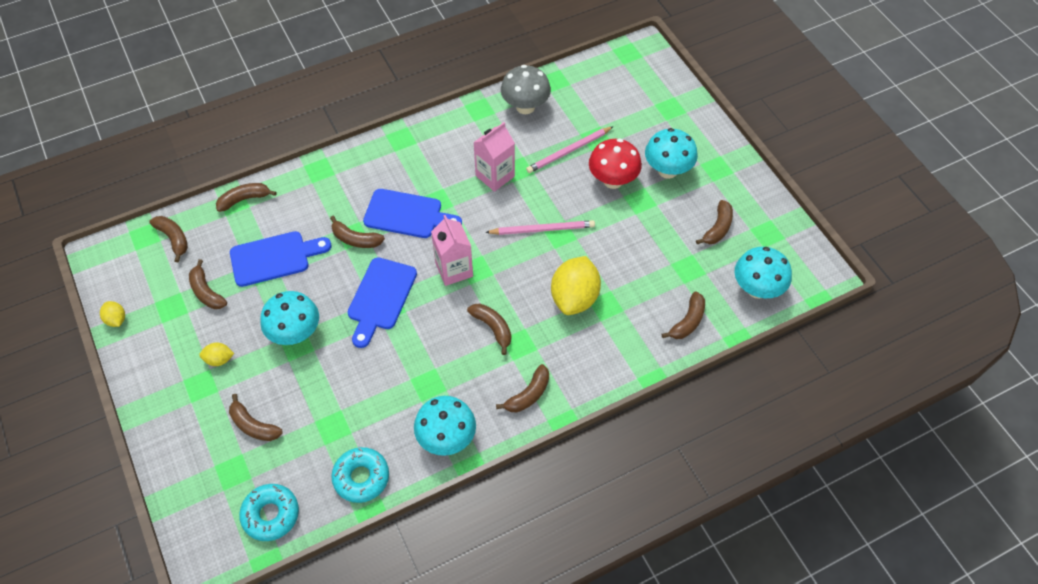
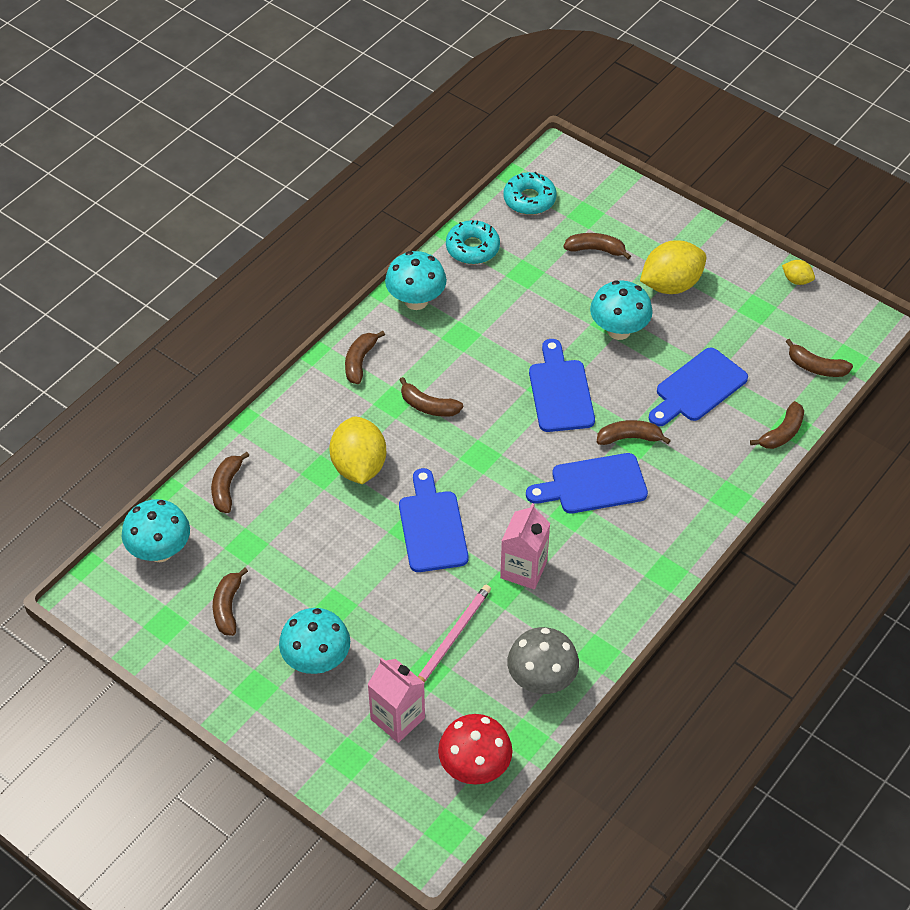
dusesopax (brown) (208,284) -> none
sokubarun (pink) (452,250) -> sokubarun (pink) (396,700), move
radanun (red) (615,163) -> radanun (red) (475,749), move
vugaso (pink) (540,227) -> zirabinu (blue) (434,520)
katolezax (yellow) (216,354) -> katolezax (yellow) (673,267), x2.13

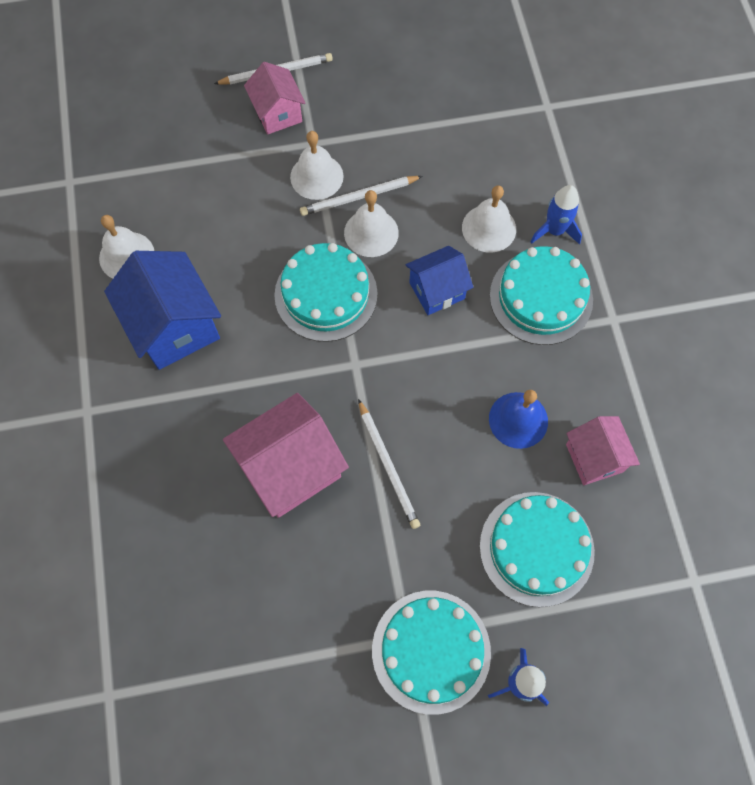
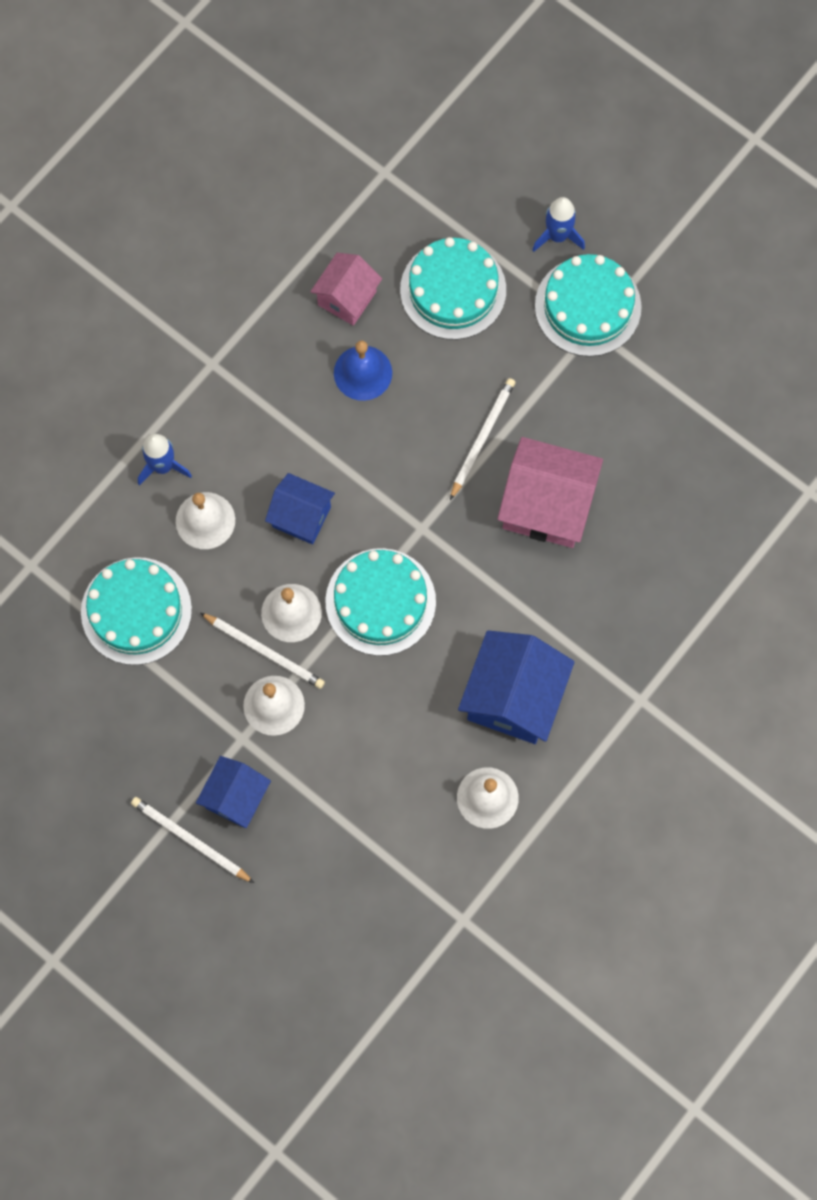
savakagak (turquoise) (541,295) -> savakagak (turquoise) (136,611), move
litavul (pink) (275,98) -> litavul (blue) (233,792)

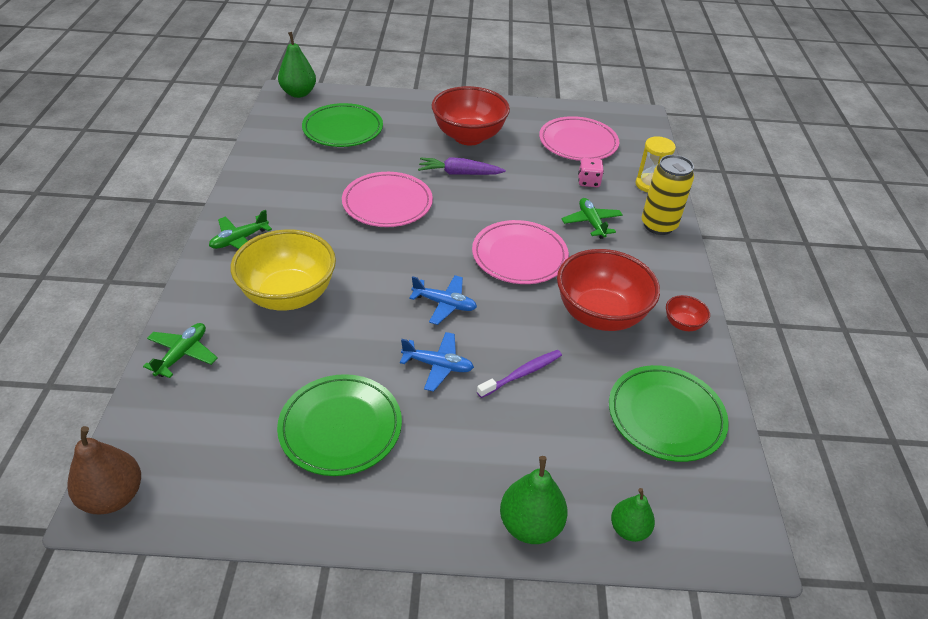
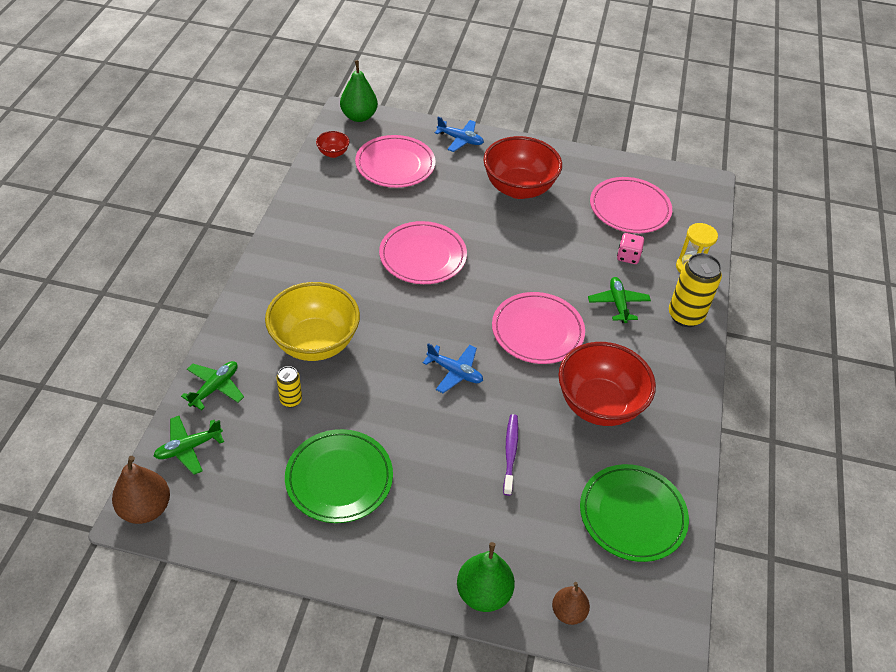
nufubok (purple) (462,166) -> none
none -> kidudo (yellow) (289,386)
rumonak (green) (240,229) -> rumonak (green) (189,445), move
rumonak (blue) (437,362) -> rumonak (blue) (459,134), move
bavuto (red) (688,313) -> bavuto (red) (332,144), move
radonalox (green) (342,125) -> radonalox (pink) (395,161)
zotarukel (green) (633,515) -> zotarukel (brown) (571,603)
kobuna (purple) (519,374) -> kobuna (purple) (510,455), 60 degrees counterclockwise

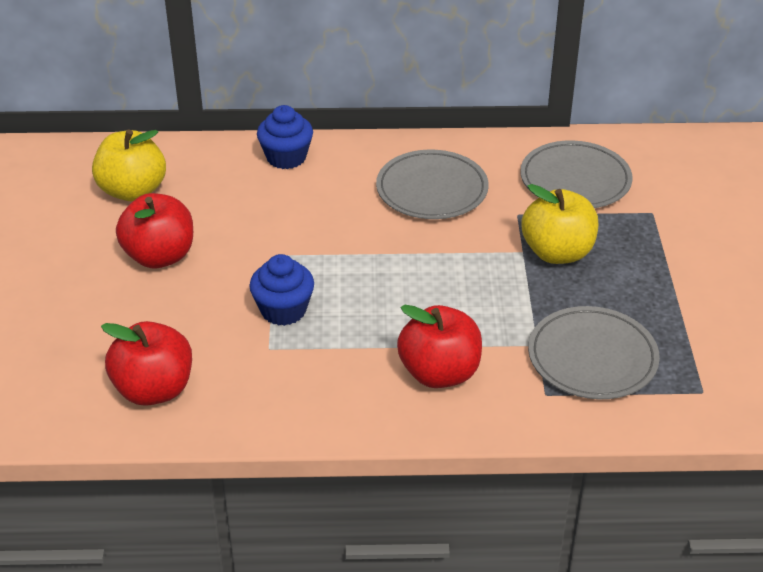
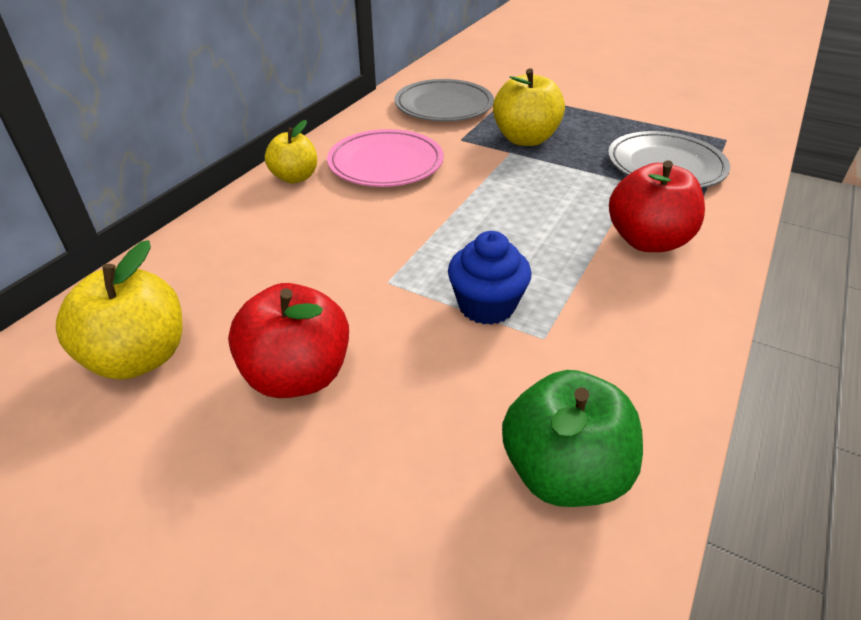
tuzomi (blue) (285,137) -> none
none -> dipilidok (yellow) (291,151)
dipilidok (red) (146,363) -> dipilidok (green) (572,438)
radonalox (grey) (432,184) -> radonalox (pink) (385,158)

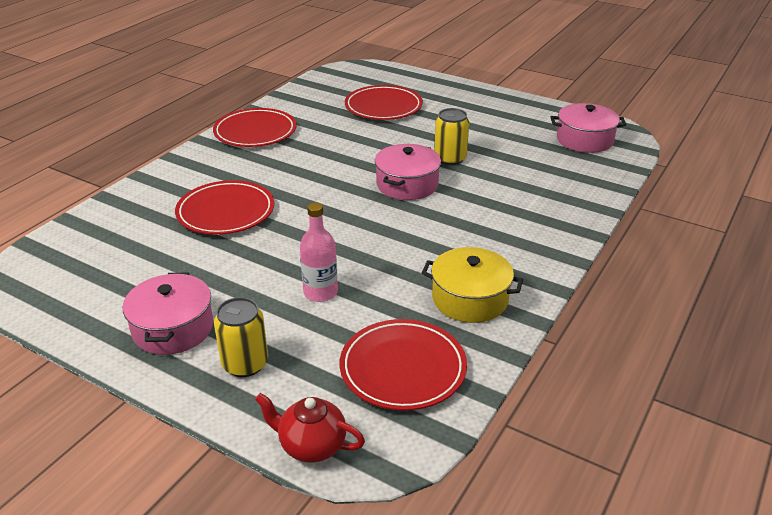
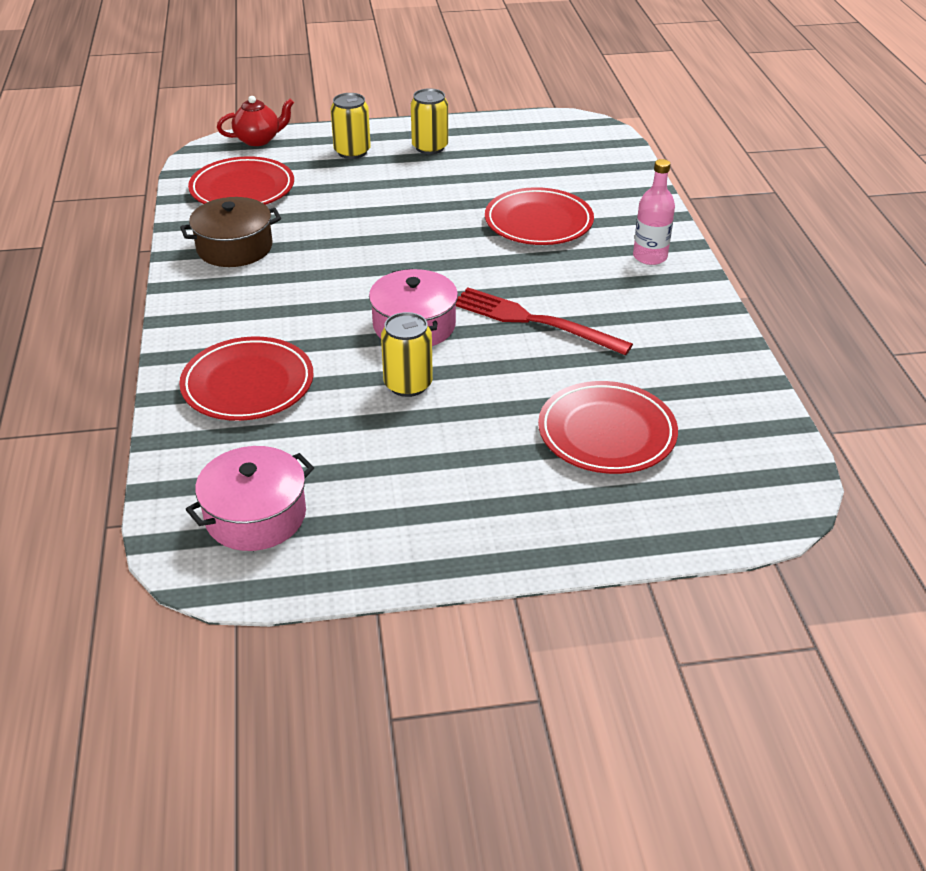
none -> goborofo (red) (544,321)
radonalox (red) (255,127) -> radonalox (red) (246,378), move
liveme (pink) (319,252) -> liveme (pink) (654,212), move
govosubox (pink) (168,314) -> kidudo (yellow) (429,121)
govosubox (yellow) (472,285) -> govosubox (brown) (230,232)

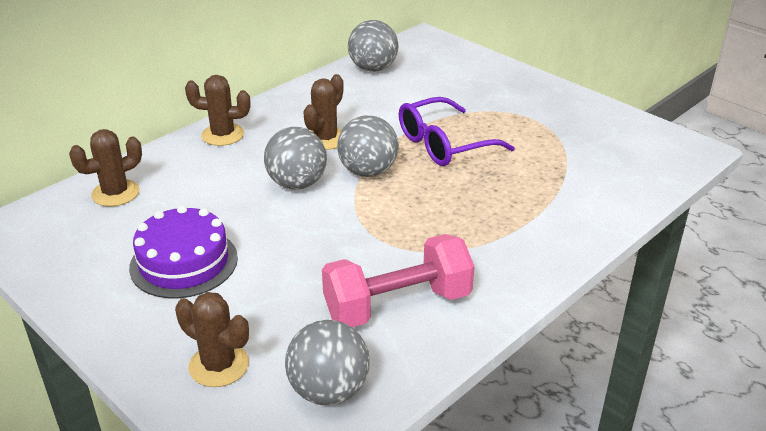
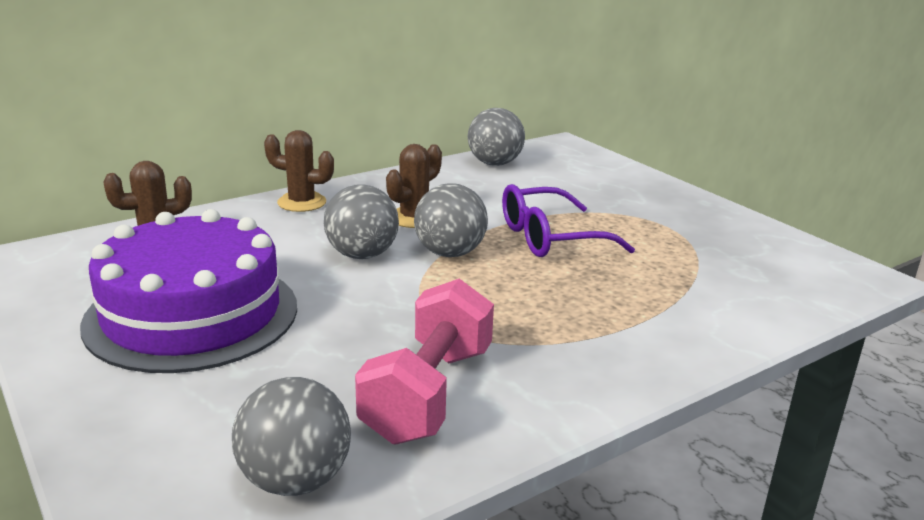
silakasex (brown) (212,339) -> none
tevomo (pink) (398,280) -> tevomo (pink) (424,362), 60 degrees counterclockwise
savakagak (purple) (183,251) -> savakagak (purple) (188,291), x1.59

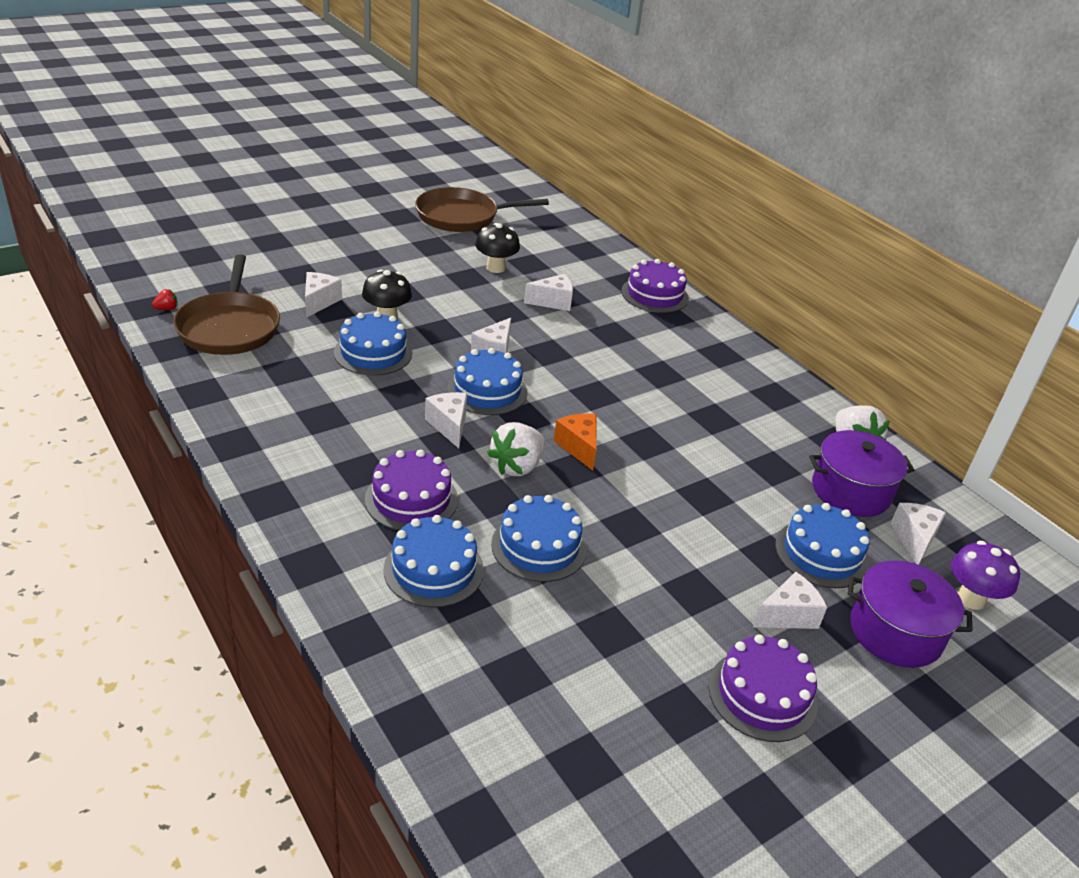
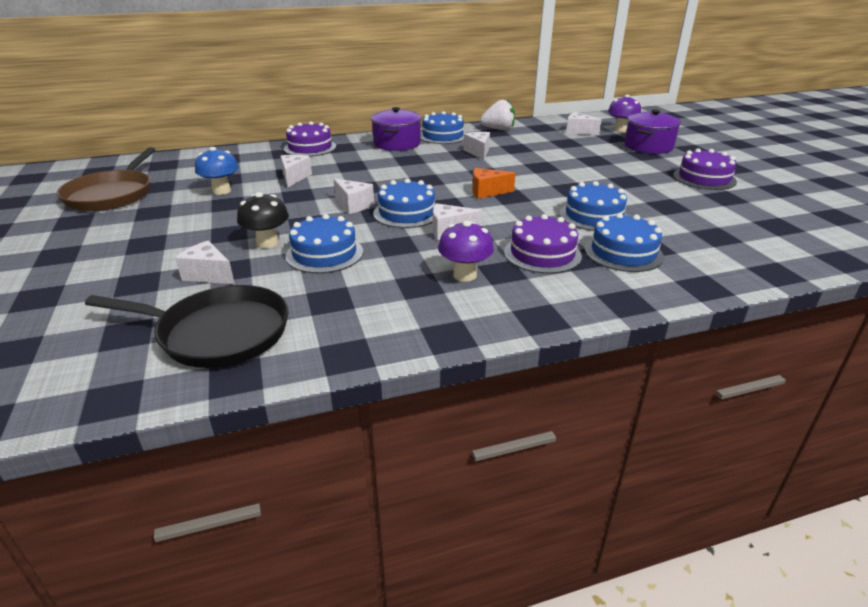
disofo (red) (165,299) -> none
disofo (white) (516,449) -> none
none -> radanun (purple) (466,251)
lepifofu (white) (790,600) -> lepifofu (white) (476,146), move
savakagak (blue) (822,545) -> savakagak (blue) (443,127), move
govosubox (purple) (861,473) -> govosubox (purple) (396,129), move
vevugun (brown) (226,304) -> vevugun (black) (187,326)
radanun (black) (497,248) -> radanun (blue) (217,171)

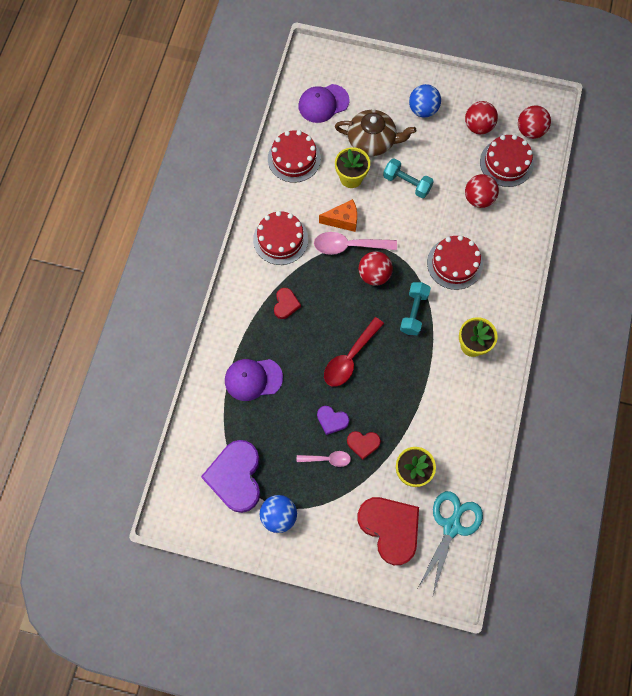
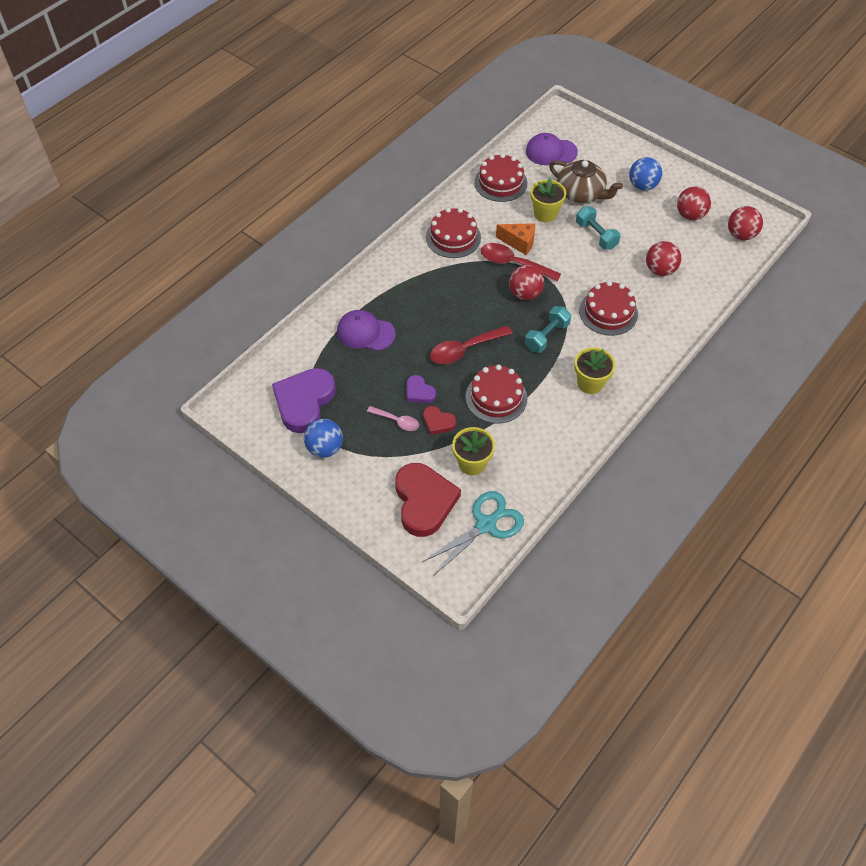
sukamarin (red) (287,303) -> none
savakagak (red) (507,161) -> savakagak (red) (496,394), move
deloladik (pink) (355,243) -> deloladik (red) (520,262)

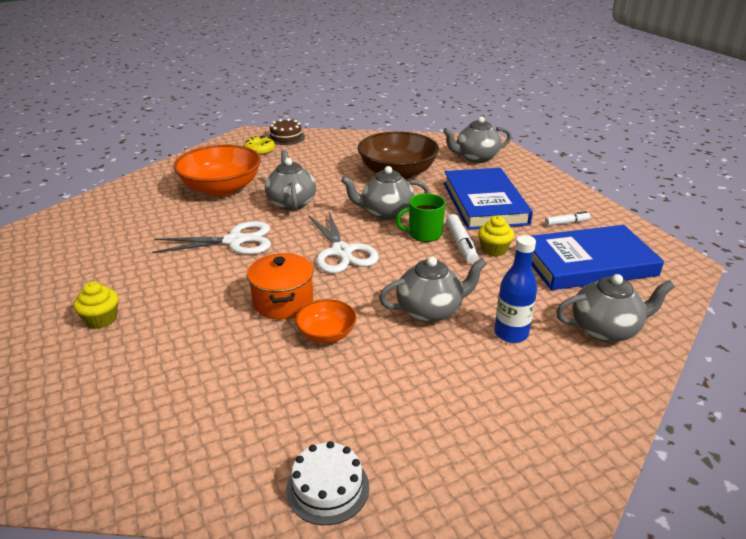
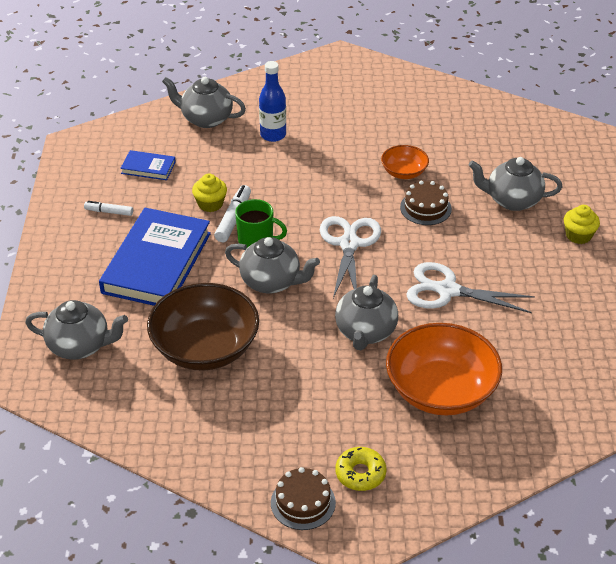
savakagak (white) (327,483) -> none
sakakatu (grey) (433,290) -> sakakatu (grey) (515,184), move
govosubox (orange) (280,286) -> savakagak (brown) (426,203)
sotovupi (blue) (598,257) -> sotovupi (blue) (148,165), x0.45

